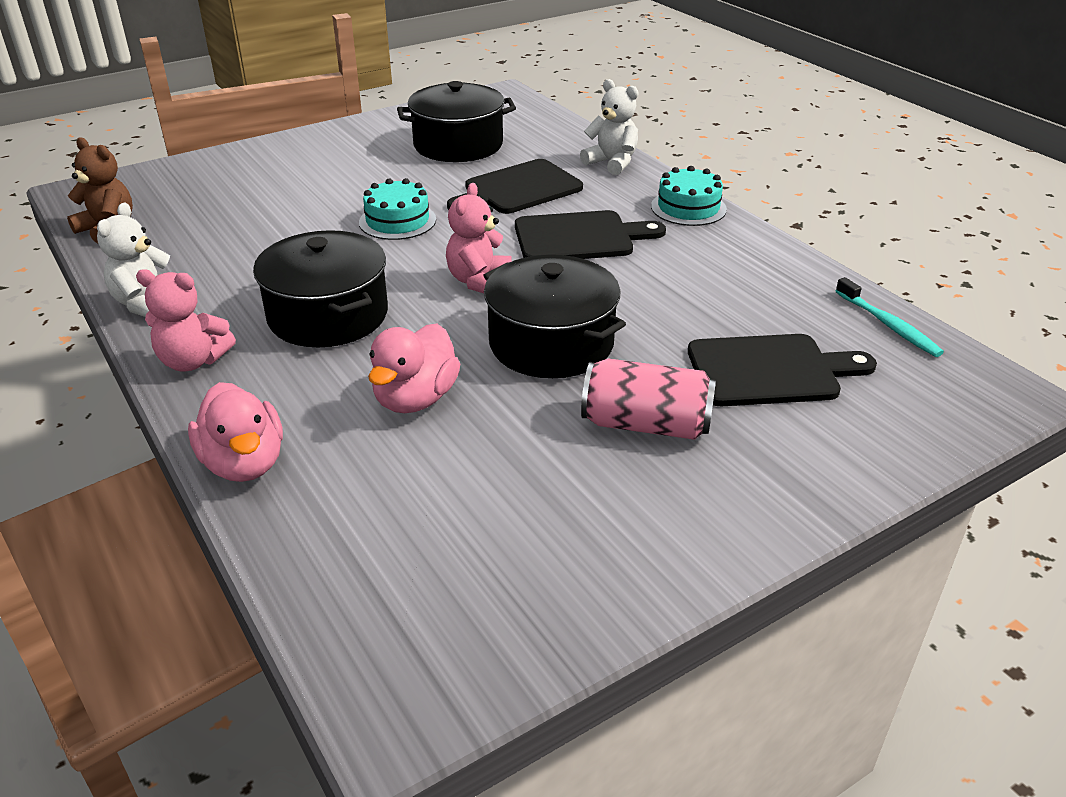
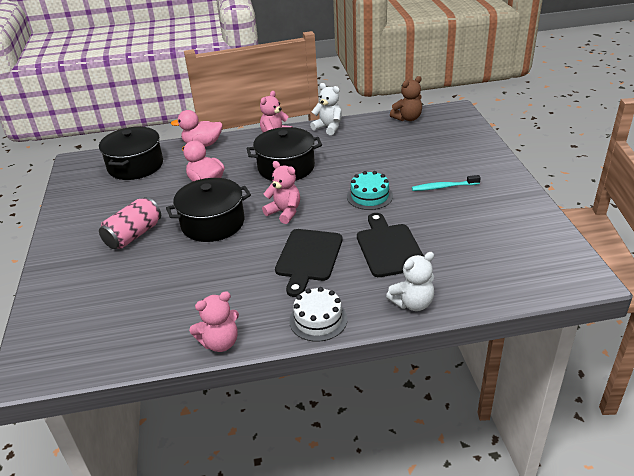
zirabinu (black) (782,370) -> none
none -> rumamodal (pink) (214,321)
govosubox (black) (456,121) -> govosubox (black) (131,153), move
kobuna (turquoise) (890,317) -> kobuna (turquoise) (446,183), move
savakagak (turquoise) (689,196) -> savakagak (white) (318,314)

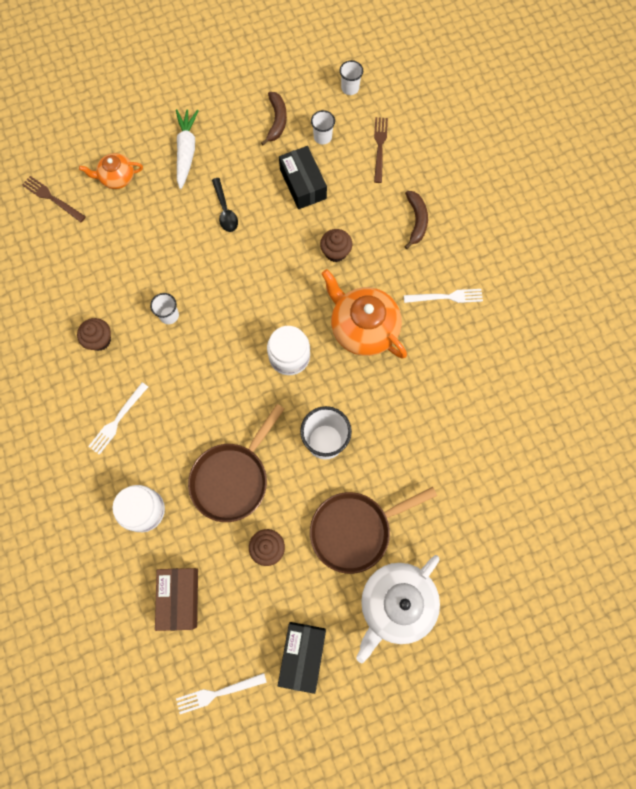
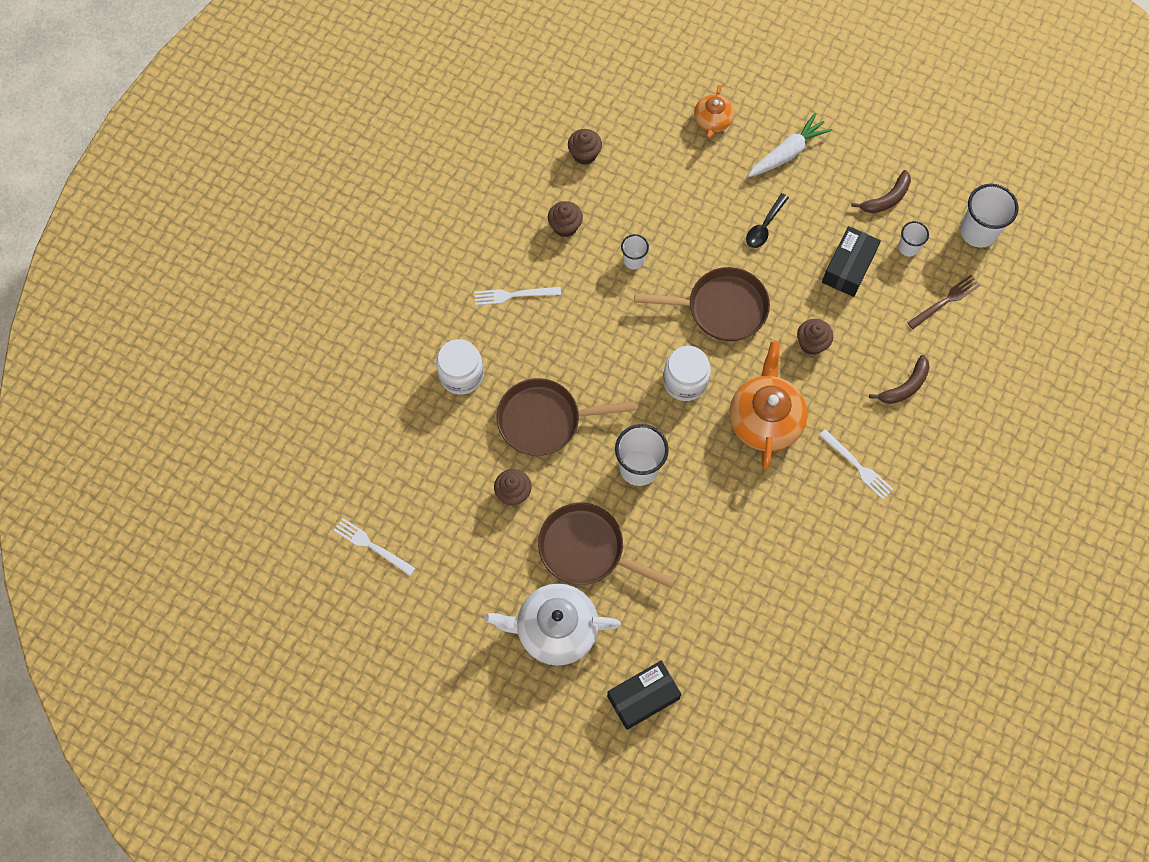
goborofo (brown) (54,199) -> none
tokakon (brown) (176,599) -> none
none -> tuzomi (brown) (585,147)
none -> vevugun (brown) (702,304)
tokakon (black) (302,658) -> tokakon (black) (644,695), move
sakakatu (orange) (111,171) -> sakakatu (orange) (714,112), 120 degrees counterclockwise
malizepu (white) (351,77) -> malizepu (white) (989,216), x1.79

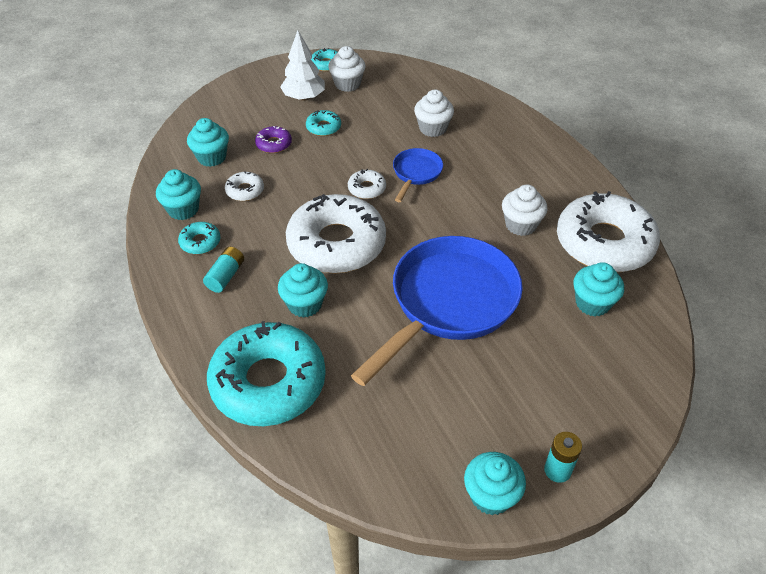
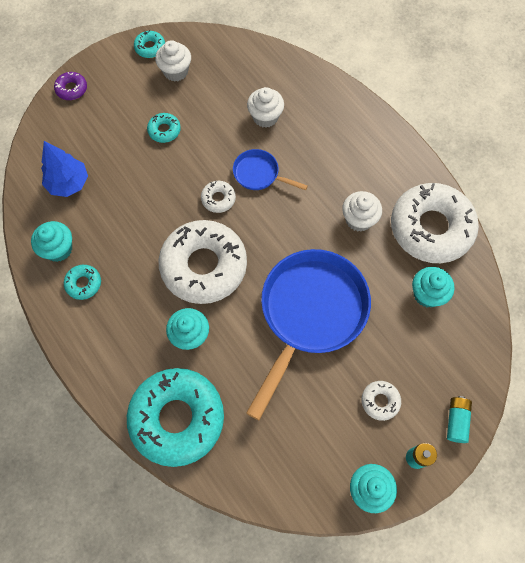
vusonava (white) (302,65) -> none
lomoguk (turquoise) (223,270) -> lomoguk (turquoise) (459,419), move
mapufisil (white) (244,186) -> mapufisil (white) (381,401), move
mapufisil (purple) (273,139) -> mapufisil (purple) (70,86), move
tuzomi (turquoise) (208,142) -> vusonava (blue) (64,169)
vevugun (blue) (418,175) -> vevugun (blue) (270,169), 75 degrees counterclockwise

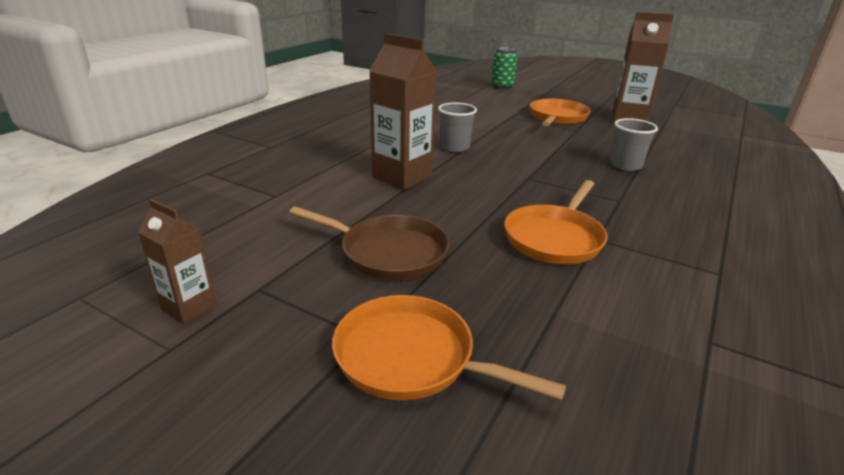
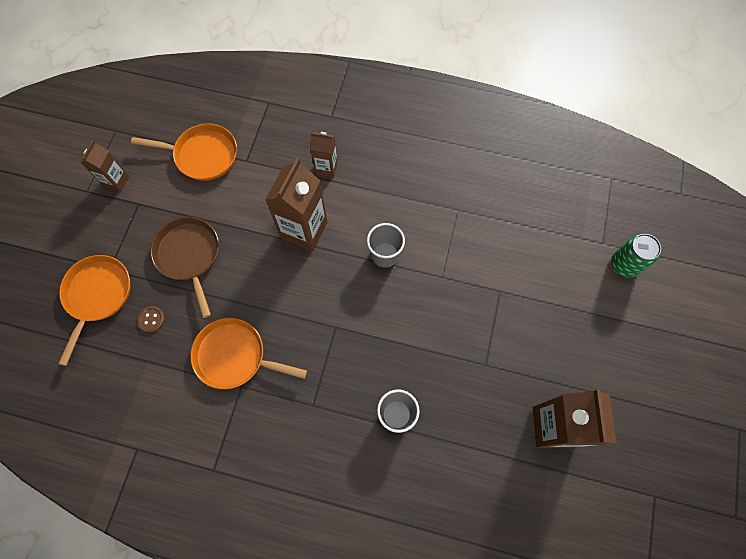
none -> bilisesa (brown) (151,319)
none -> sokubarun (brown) (324,155)
vevugun (orange) (560,112) -> vevugun (orange) (184,152), move
vevugun (brown) (369,243) -> vevugun (brown) (185,267), 150 degrees clockwise

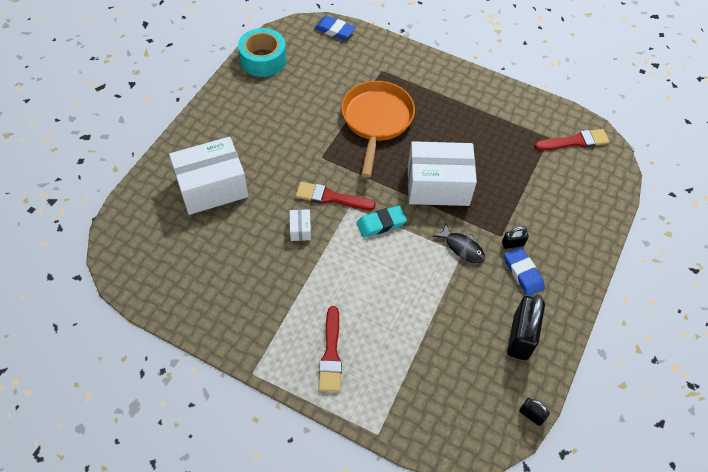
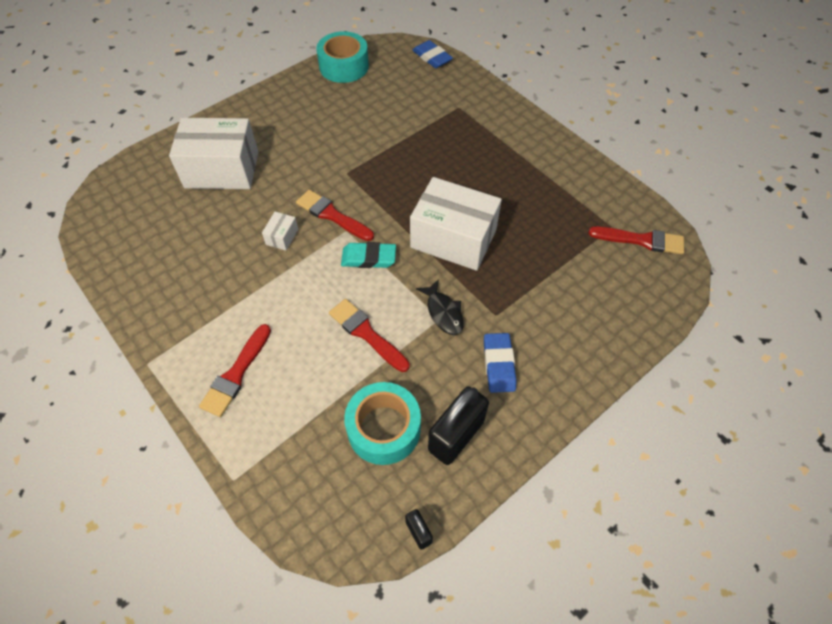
vevugun (orange) (378,129) -> none
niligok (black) (515,237) -> none
none -> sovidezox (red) (369,335)
none -> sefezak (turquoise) (382,423)

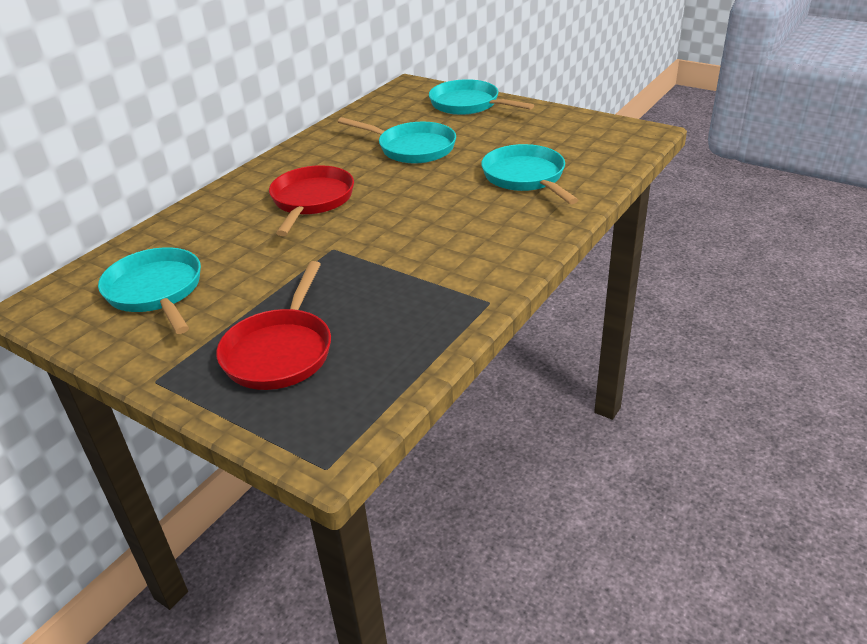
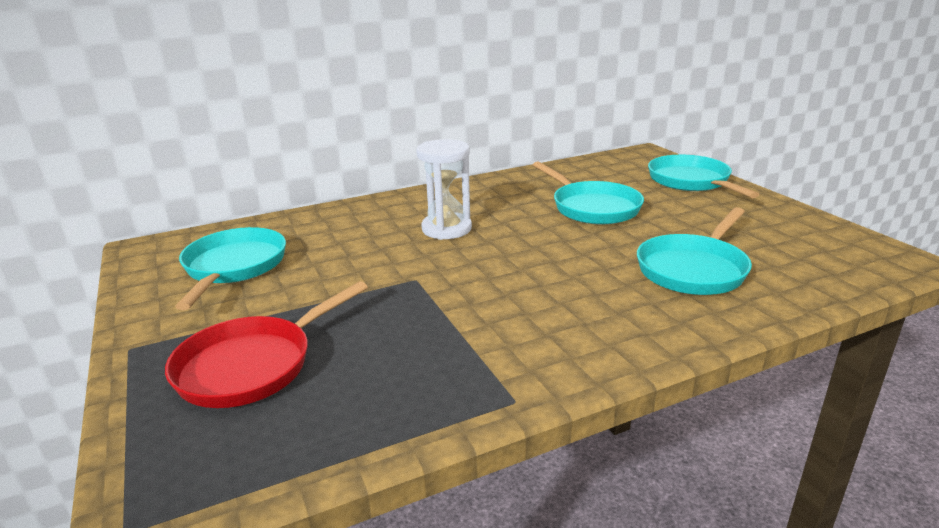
vevugun (red) (311,200) -> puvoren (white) (444,189)
vevugun (turquoise) (529,174) -> vevugun (turquoise) (694,251), 150 degrees counterclockwise

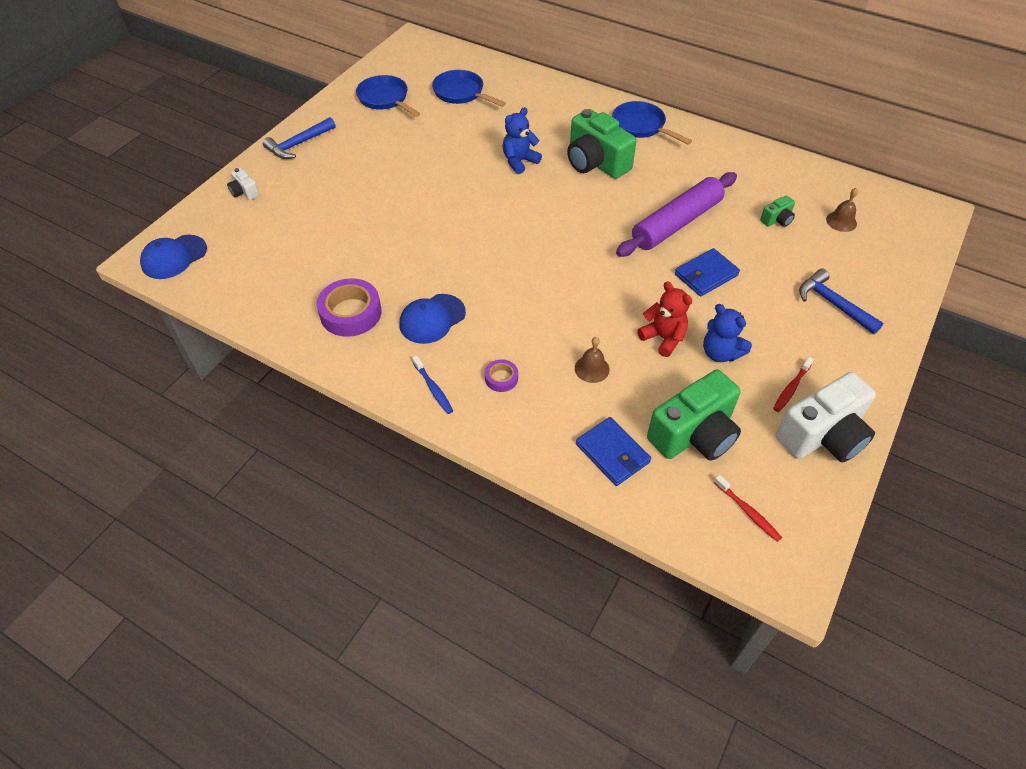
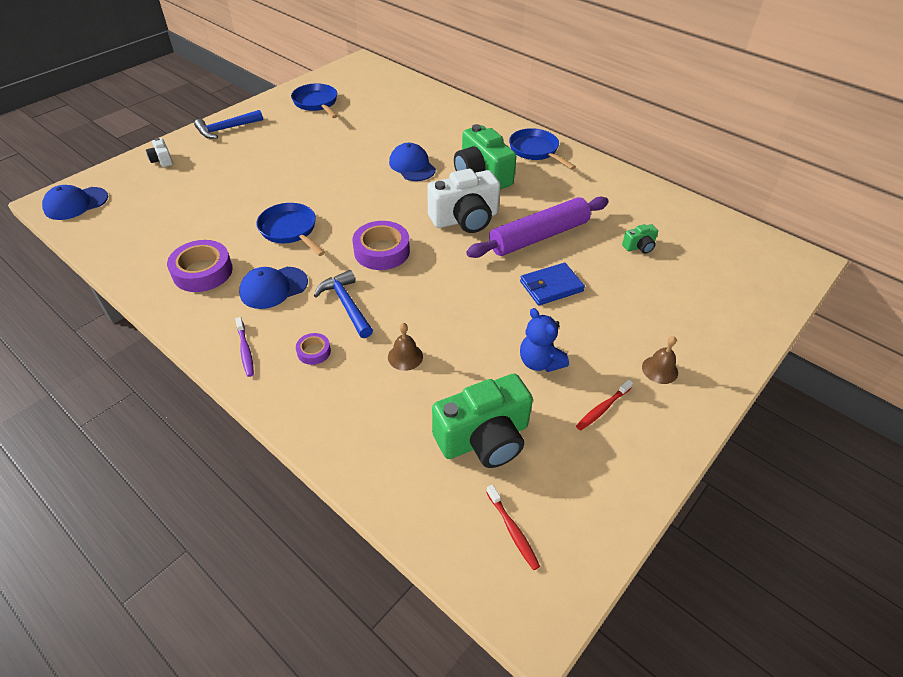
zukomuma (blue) (613,451) -> none
rumamodal (red) (664,319) -> none
none -> sefezak (purple) (381,245)
vevugun (blue) (469,88) -> vevugun (blue) (290,229), move
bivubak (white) (826,417) -> bivubak (white) (463,201), move
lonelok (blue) (841,301) -> lonelok (blue) (343,304), move
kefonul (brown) (842,210) -> kefonul (brown) (660,360), move
rumamodal (blue) (522,140) -> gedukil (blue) (412,162)
kobuna (blue) (432,384) -> kobuna (purple) (244,347)

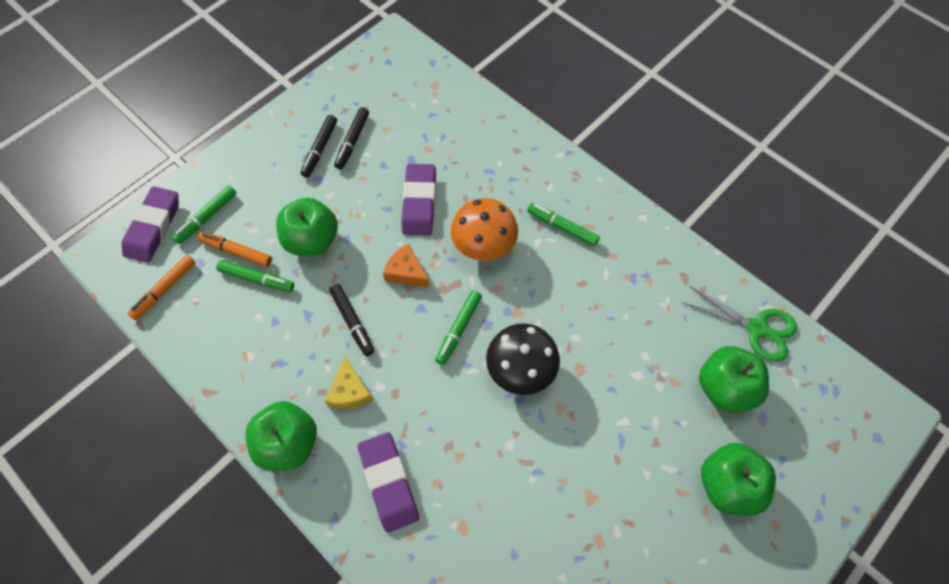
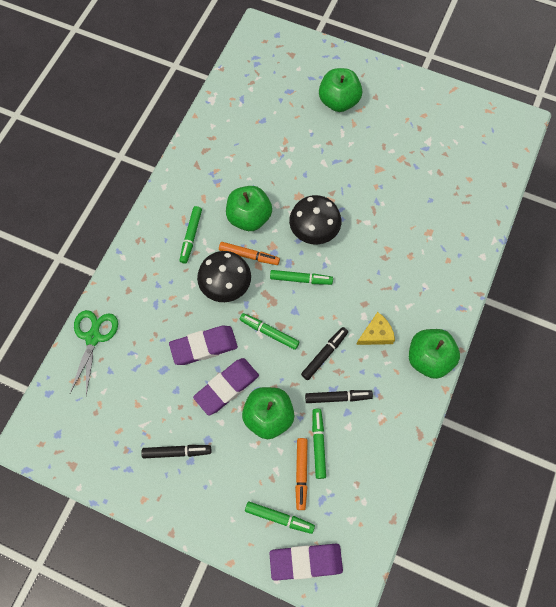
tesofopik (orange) (162,287) -> tesofopik (orange) (249,253), move
tesofopik (black) (351,138) -> tesofopik (black) (339,396), move
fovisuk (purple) (388,482) -> fovisuk (purple) (226,386), move
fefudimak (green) (740,324) -> fefudimak (green) (94,353), move
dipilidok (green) (734,379) -> dipilidok (green) (249,208), move
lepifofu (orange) (406,265) -> tesofopik (green) (269,331)
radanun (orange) (484,229) -> radanun (black) (224,276)

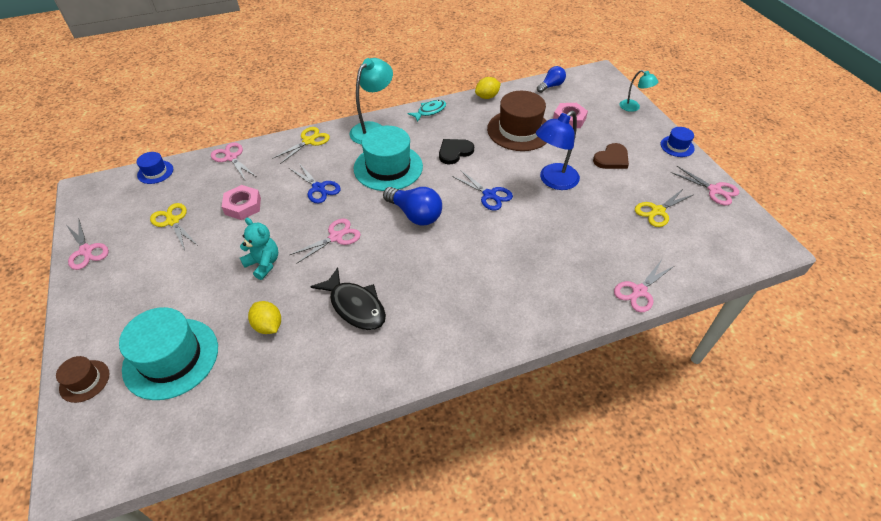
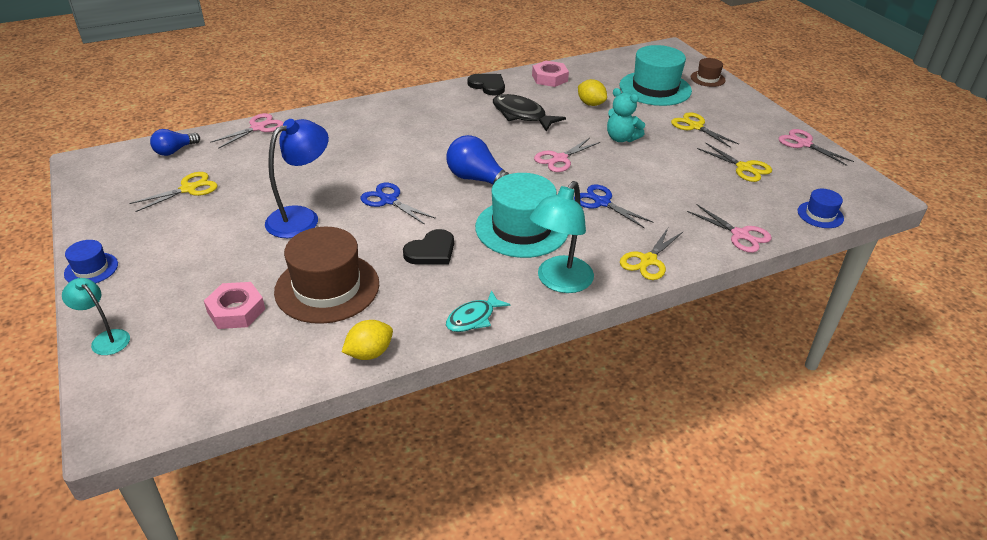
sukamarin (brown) (611,156) -> none
fefudimak (pink) (705,185) -> none
none -> sukamarin (black) (486,85)
none -> fefudimak (yellow) (705,130)
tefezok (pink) (241,202) -> tefezok (pink) (550,74), move
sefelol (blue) (551,79) -> sefelol (blue) (175,142), move

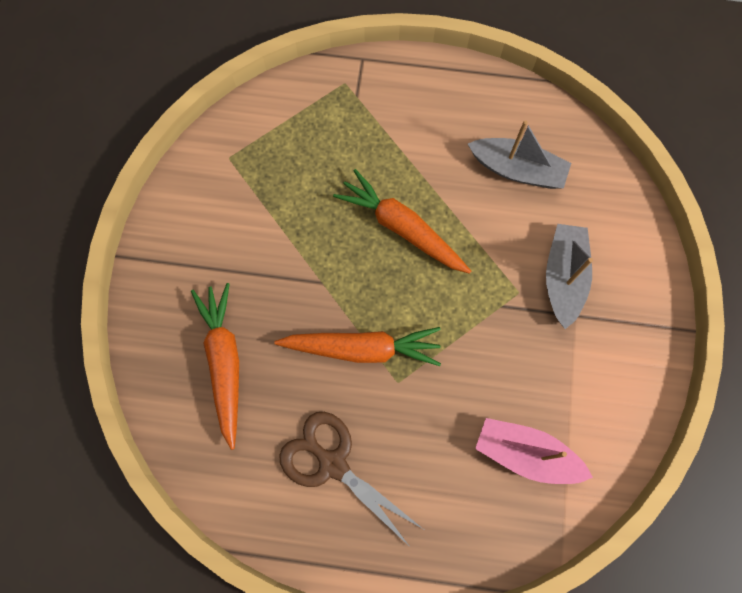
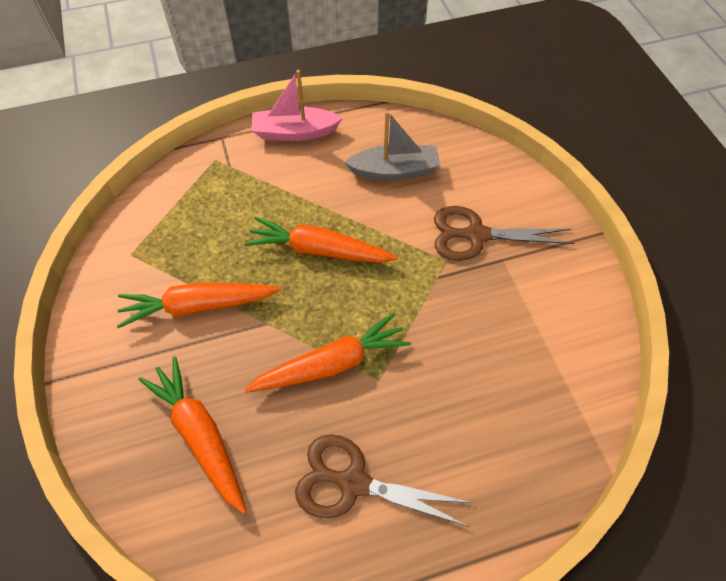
none -> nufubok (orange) (199,305)
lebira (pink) (534,451) -> lebira (pink) (297,105), move
lebira (grey) (569,276) -> fefudimak (brown) (504,233)

